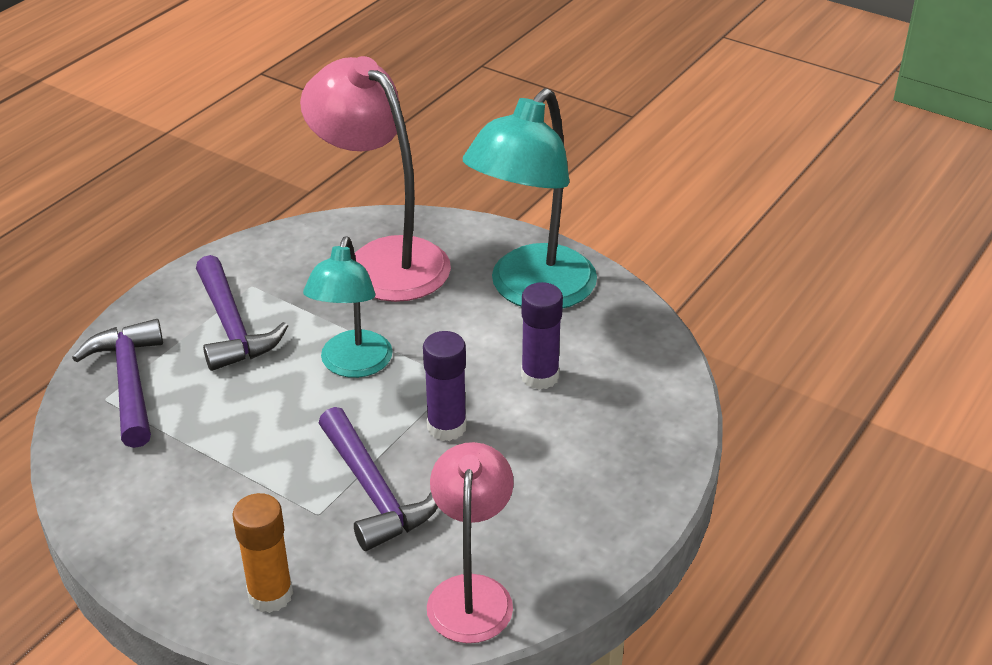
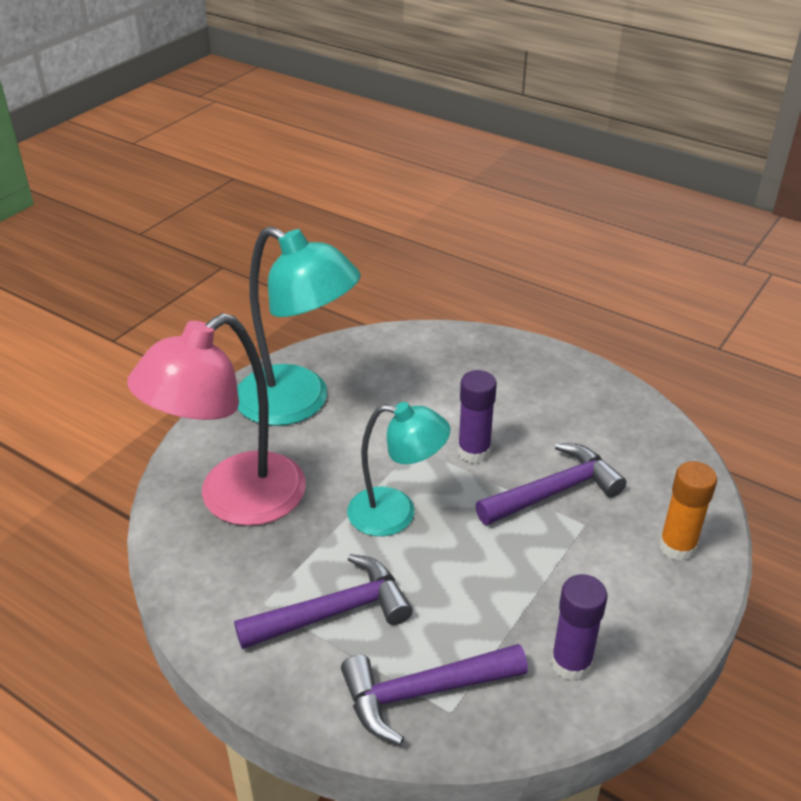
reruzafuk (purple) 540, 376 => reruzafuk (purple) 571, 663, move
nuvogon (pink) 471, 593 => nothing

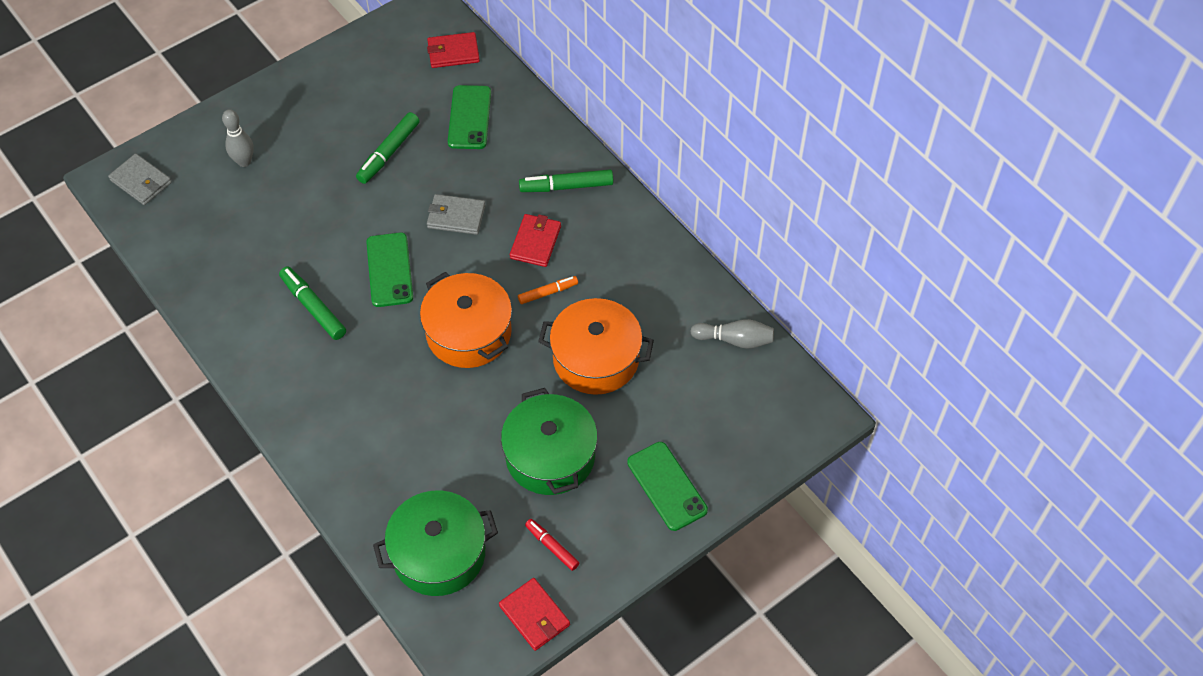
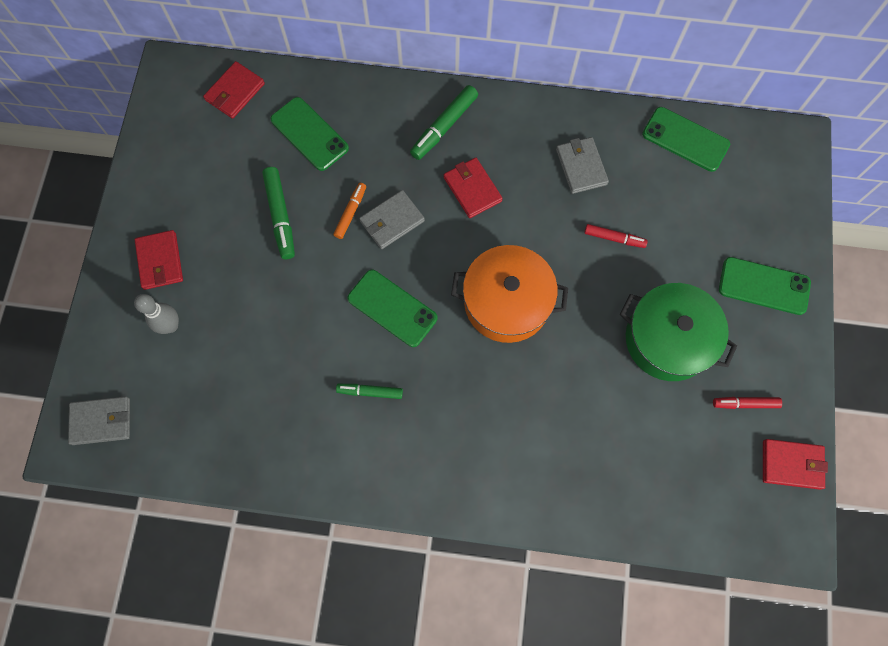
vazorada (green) 313, 307 => vazorada (green) 370, 392, x0.63
vazorada (orange) 548, 292 => vazorada (orange) 350, 213, move
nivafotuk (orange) 596, 358 => vazorada (red) 614, 238
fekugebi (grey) 735, 340 => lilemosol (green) 685, 139
nivafotuk (green) 439, 554 => nothing
nothing => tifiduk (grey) 581, 167
nothing => tifiduk (red) 160, 261

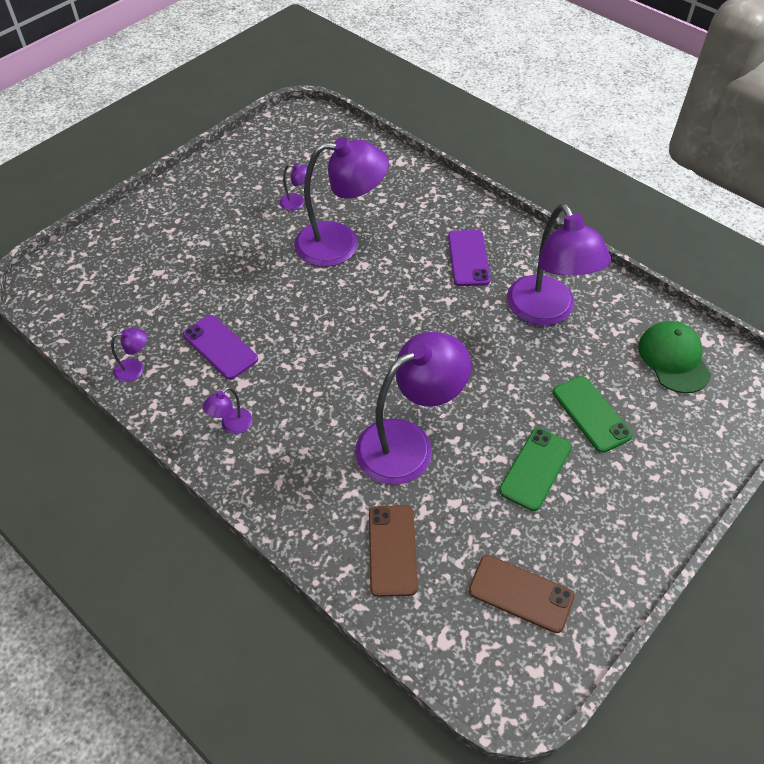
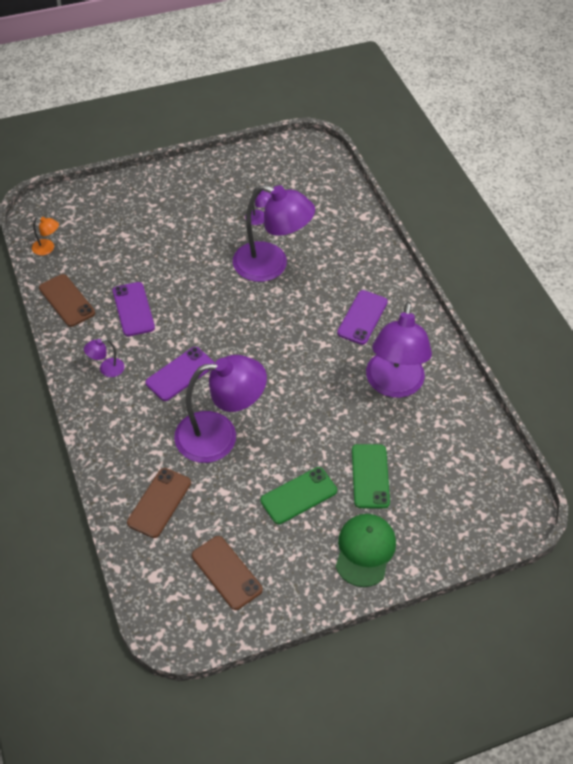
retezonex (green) 673, 359 => retezonex (green) 364, 550, move
nuvogon (purple) 135, 369 => lilemosol (brown) 66, 300
nothing => nuvogon (orange) 47, 248
nothing => lilemosol (purple) 180, 374

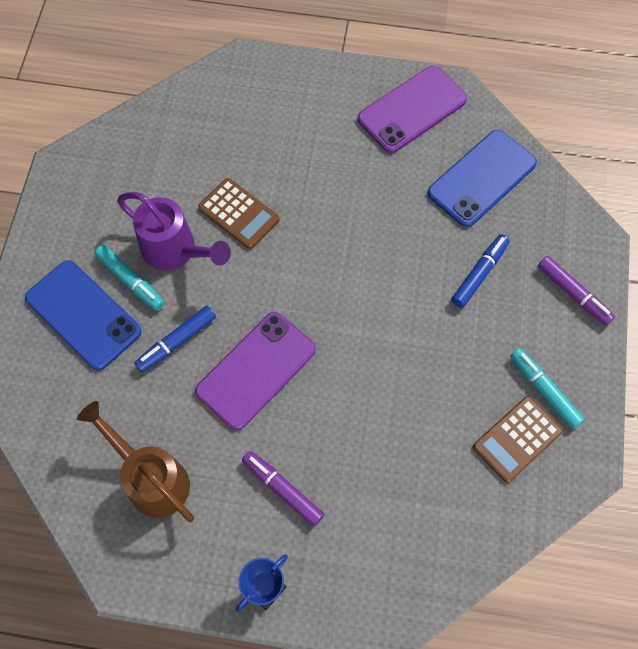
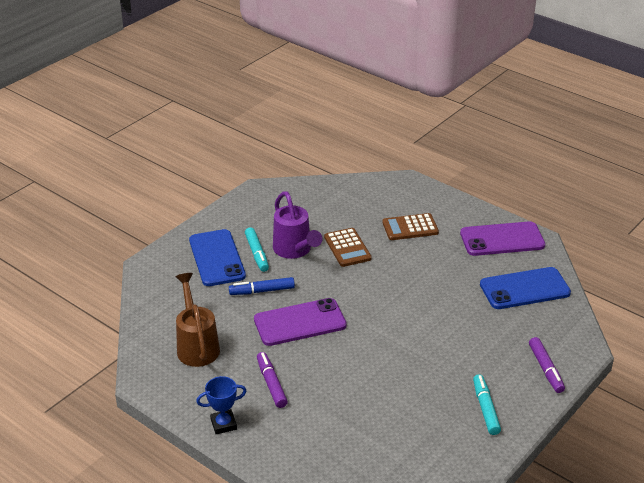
vazorada (blue) 479, 274 => nothing
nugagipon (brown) 517, 439 => nugagipon (brown) 410, 227, move

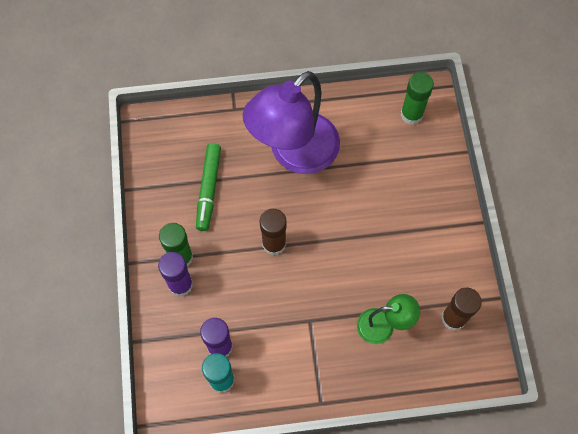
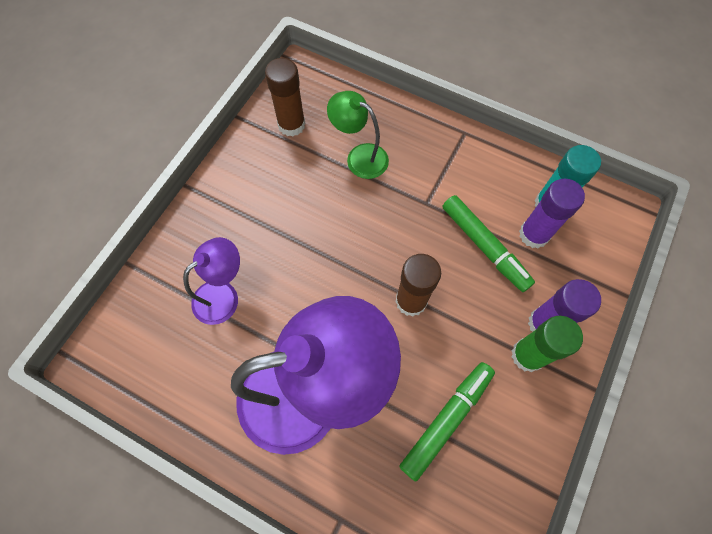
reruzafuk (green) 411, 114 => nothing
nothing => vazorada (green) 484, 246
nothing => nuvogon (purple) 223, 295

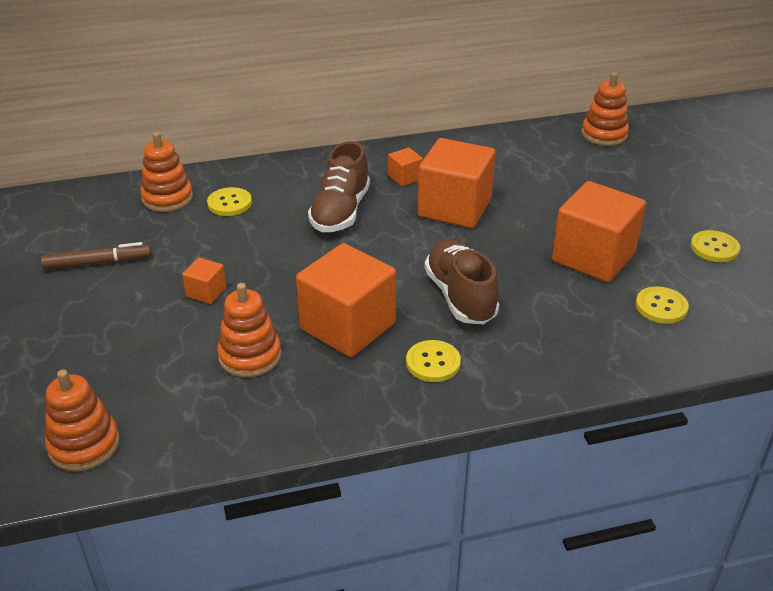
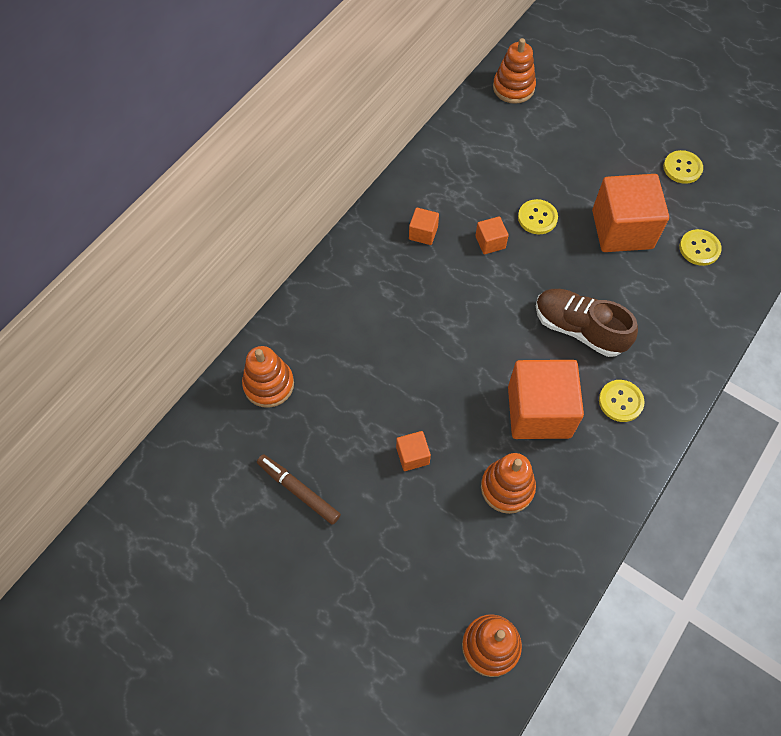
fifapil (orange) 454, 208 => fifapil (orange) 490, 242, x0.45
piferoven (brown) 340, 212 => nothing
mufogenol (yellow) 229, 203 => mufogenol (yellow) 537, 218, move
vazorada (brown) 98, 263 => vazorada (brown) 298, 491, 90 degrees counterclockwise

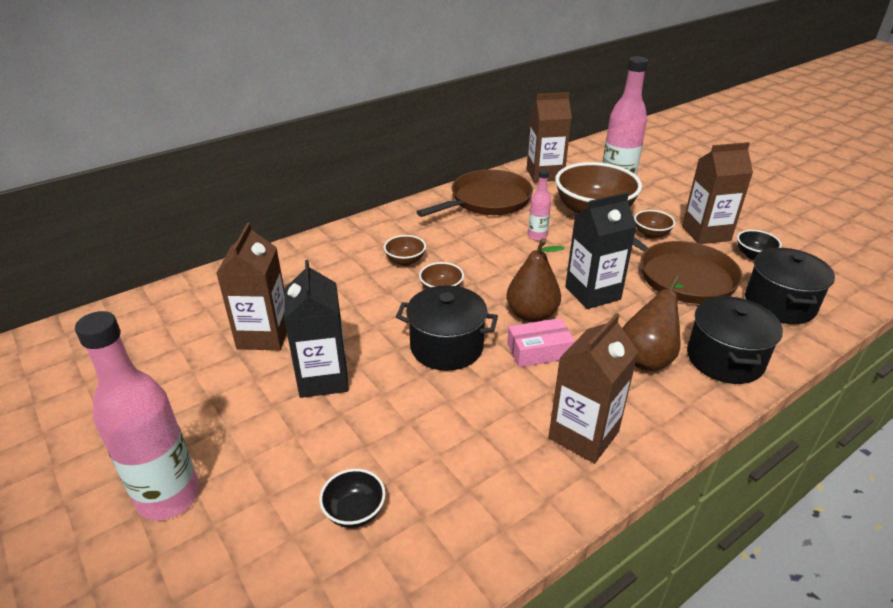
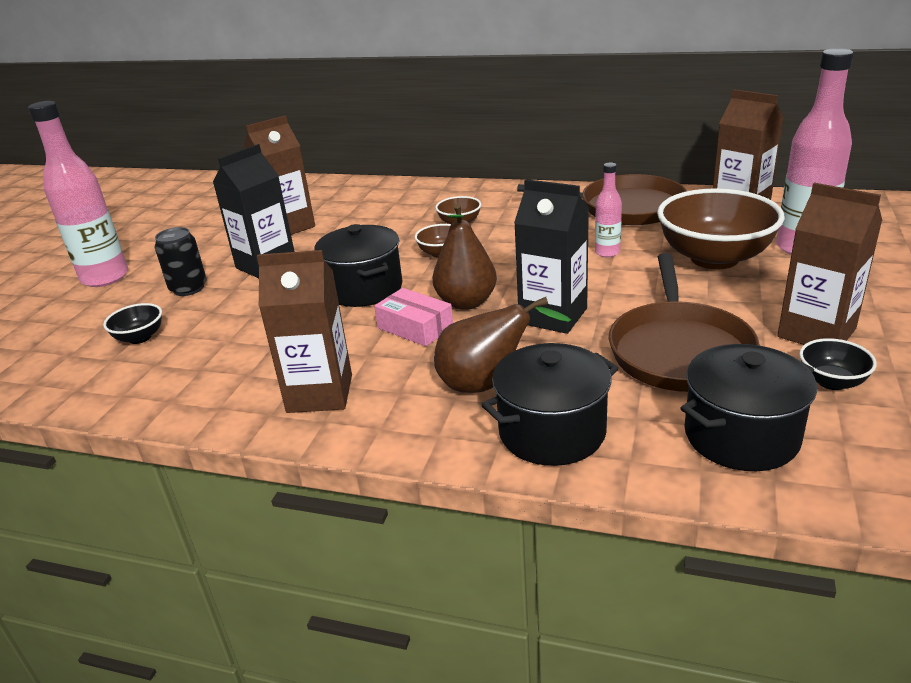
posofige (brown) 651, 234 => nothing
nothing => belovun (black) 188, 288

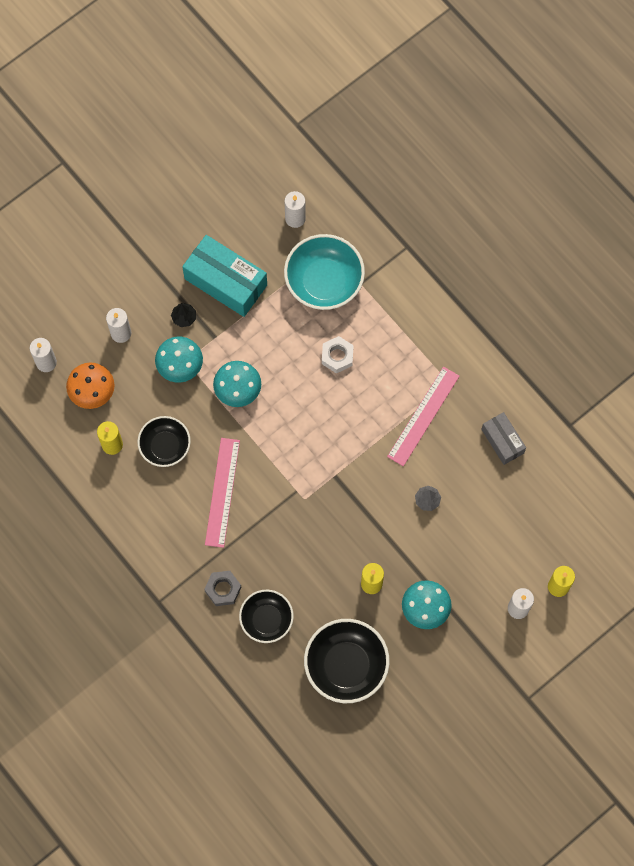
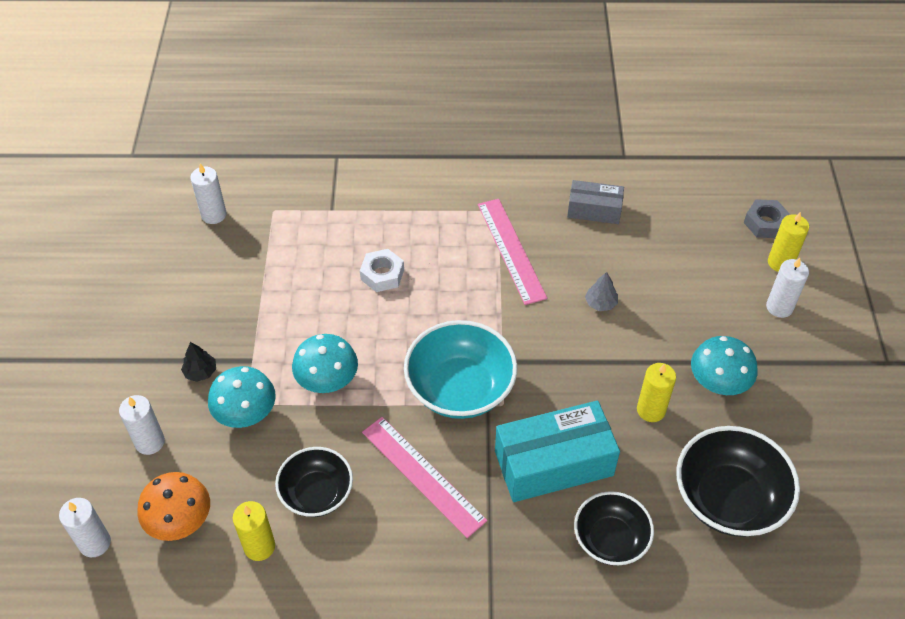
posofige (turquoise) 324, 282 => posofige (turquoise) 460, 388, move
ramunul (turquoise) 226, 282 => ramunul (turquoise) 553, 463, move
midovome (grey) 223, 589 => midovome (grey) 765, 223, move

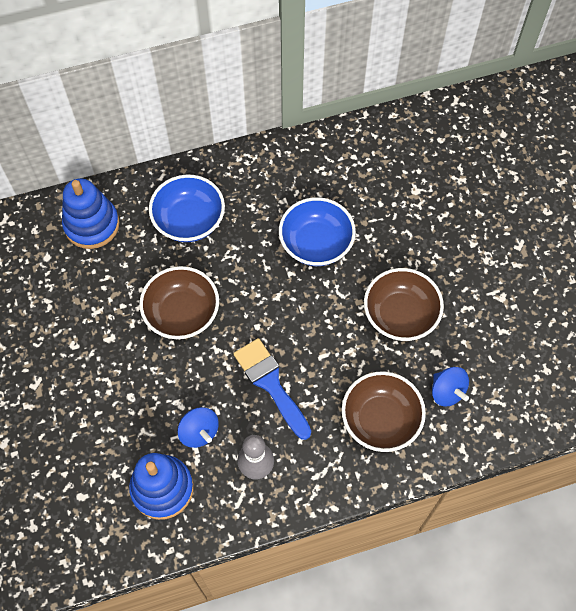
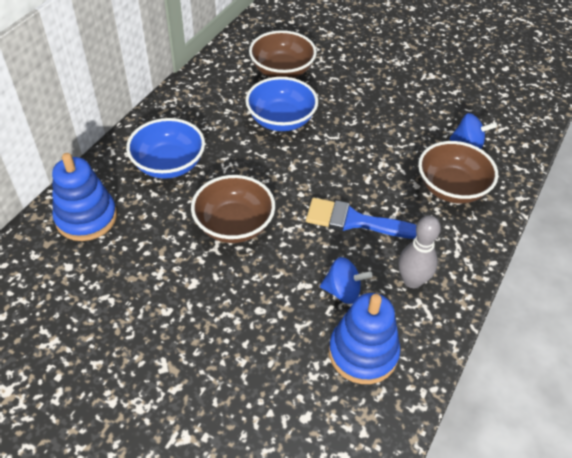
posofige (brown) 400, 315 => posofige (brown) 282, 70, move

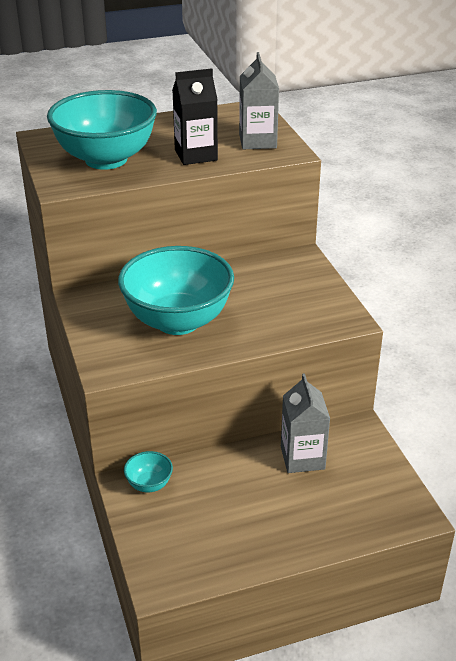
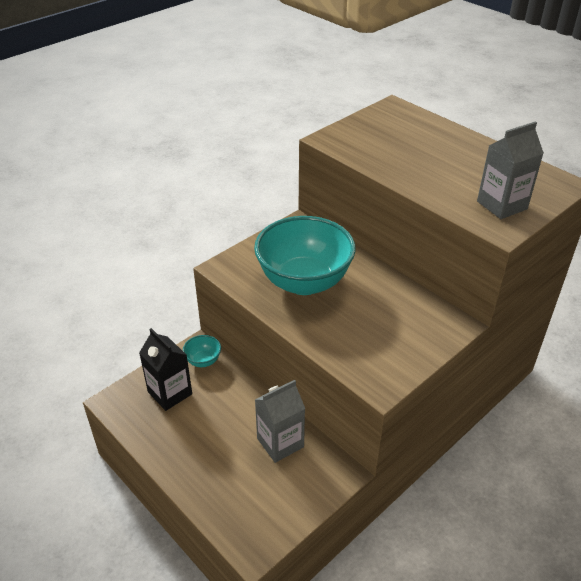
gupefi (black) 196, 155 => gupefi (black) 170, 393, move
posofige (turquoise) 106, 159 => nothing

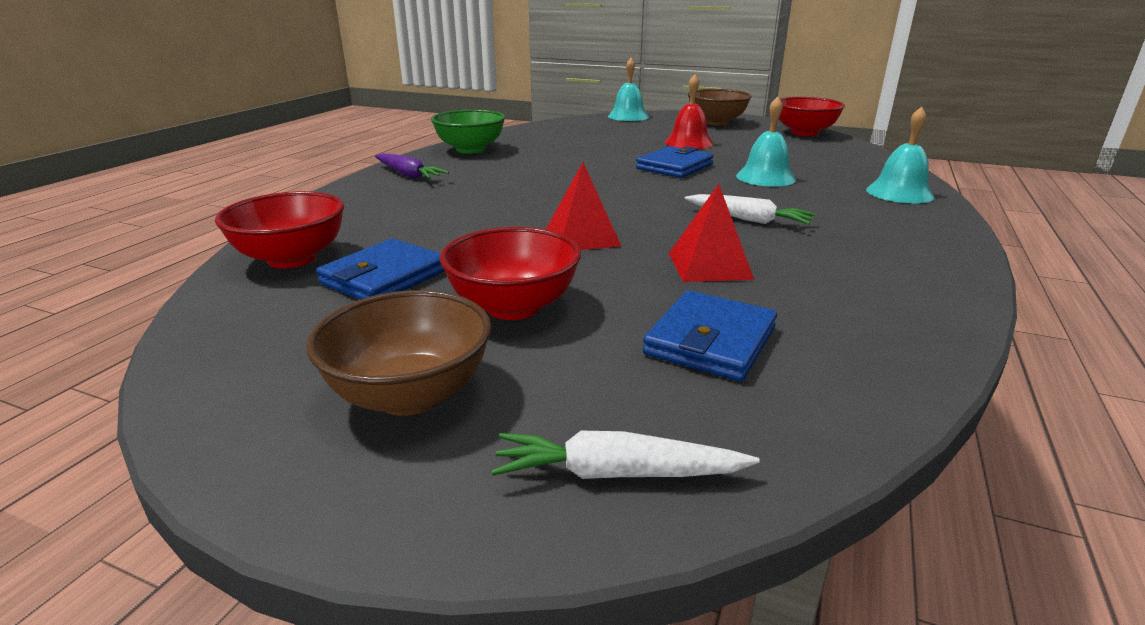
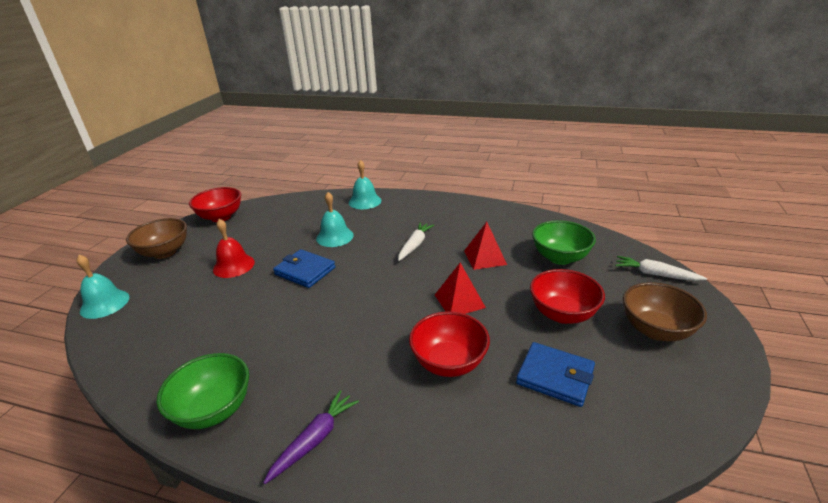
posofige (red) 292, 258 => posofige (red) 449, 362, move
tifiduk (blue) 710, 341 => posofige (green) 560, 257
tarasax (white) 617, 473 => tarasax (white) 655, 274, 120 degrees clockwise

